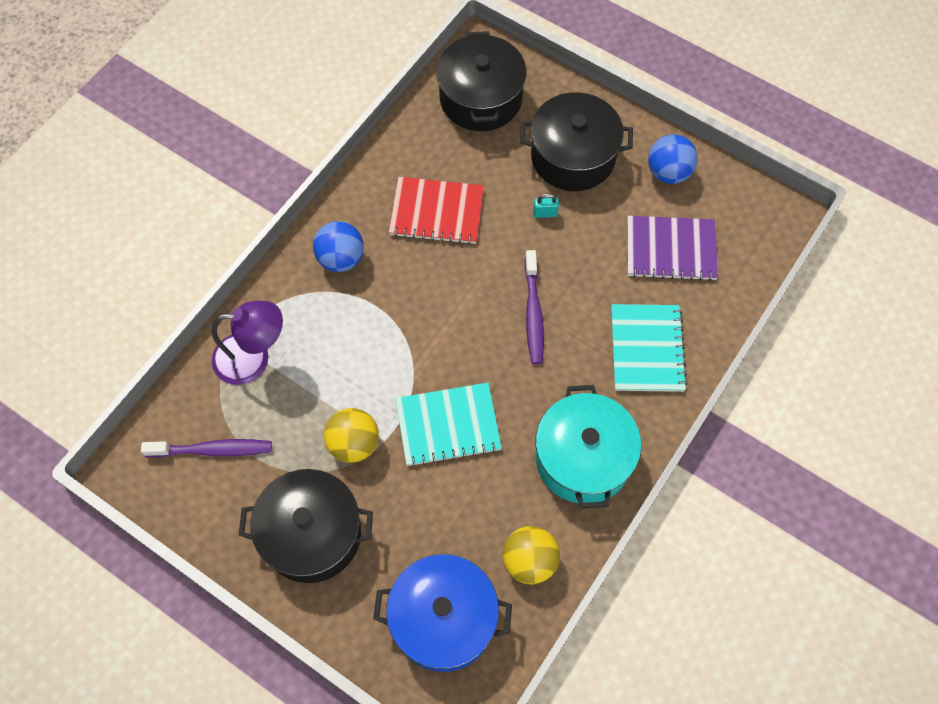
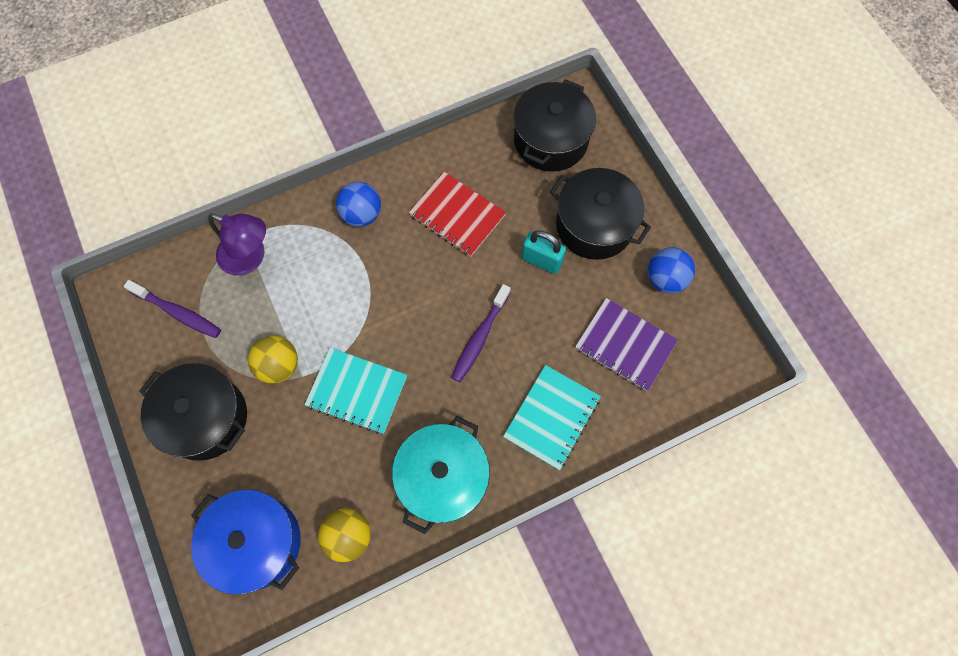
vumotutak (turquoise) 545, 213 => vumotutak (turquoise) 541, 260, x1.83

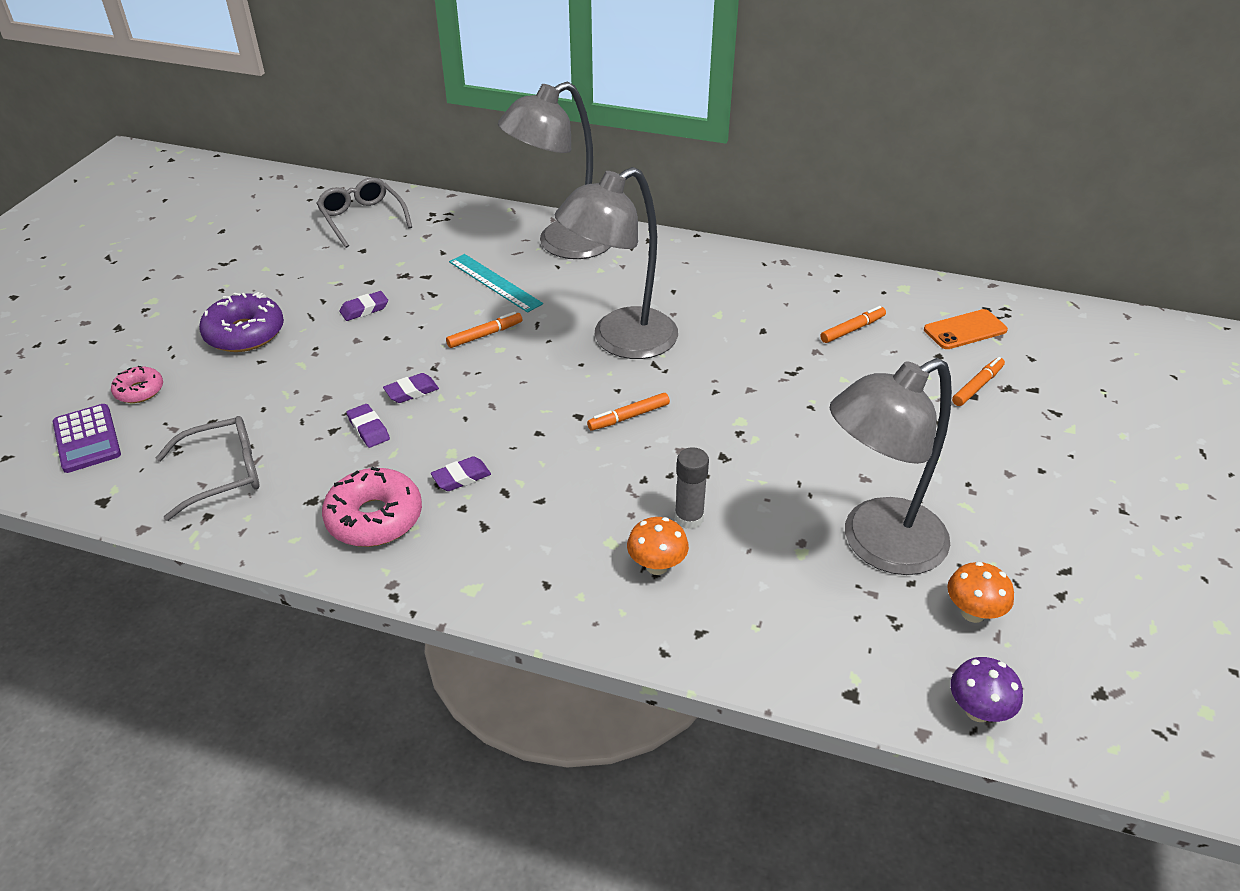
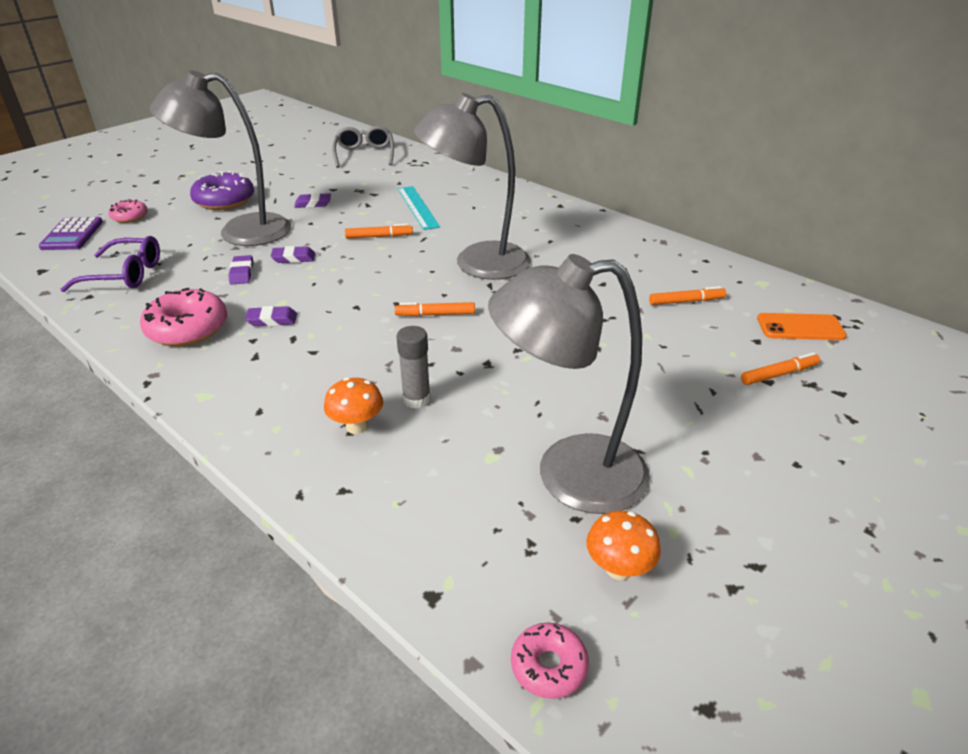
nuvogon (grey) 562, 244 => nuvogon (grey) 240, 232, move
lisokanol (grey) 224, 473 => lisokanol (purple) 125, 275
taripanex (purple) 977, 711 => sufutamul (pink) 548, 666

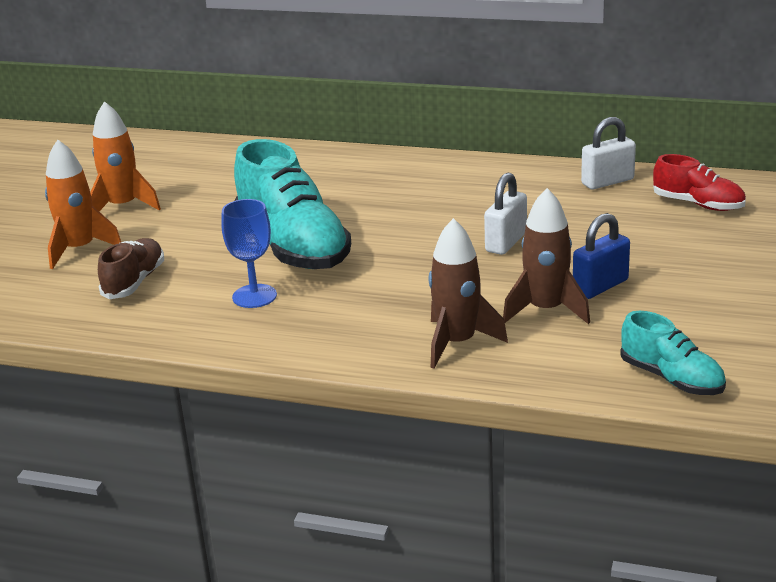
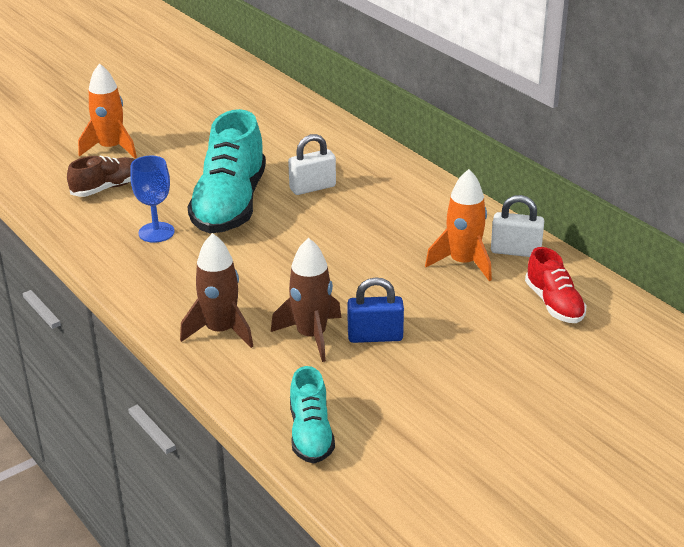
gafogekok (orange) 123, 206 => gafogekok (orange) 463, 263, move
vumotutak (white) 506, 242 => vumotutak (white) 312, 187, move

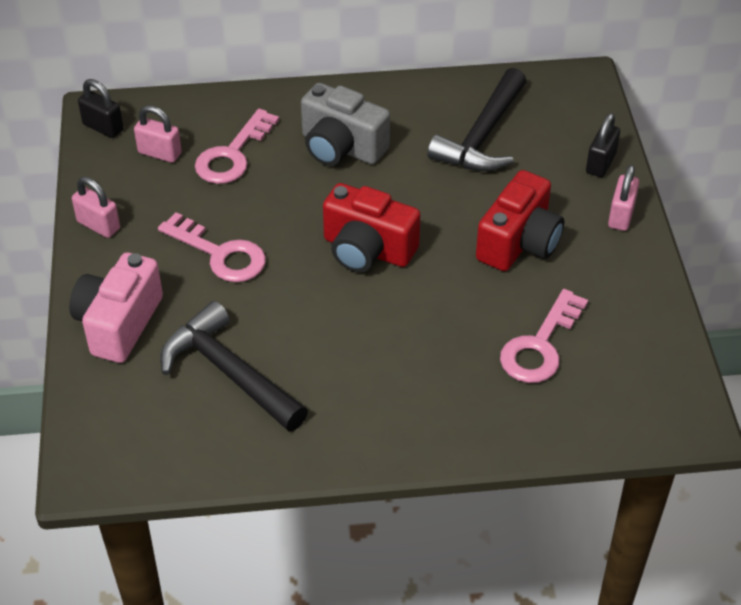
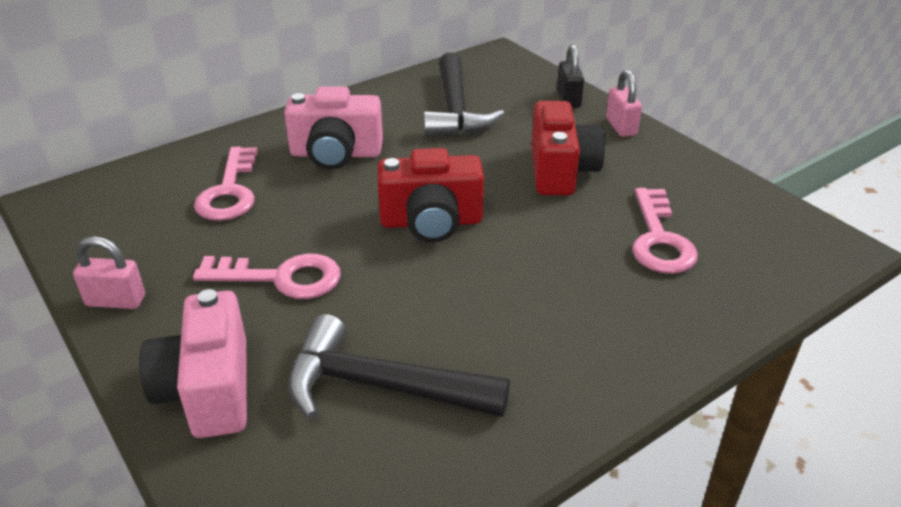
vumotutak (black) 103, 127 => nothing
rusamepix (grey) 341, 147 => rusamepix (pink) 336, 154
vumotutak (pink) 160, 153 => nothing

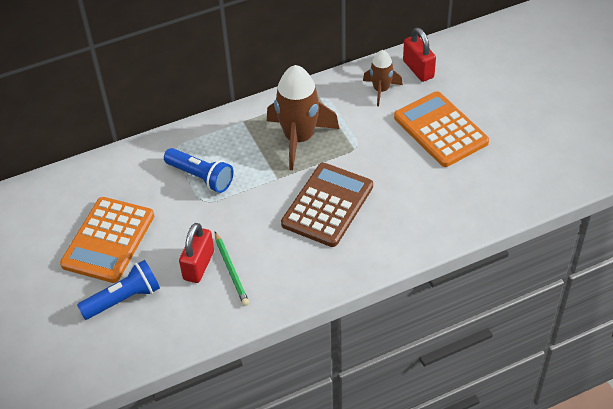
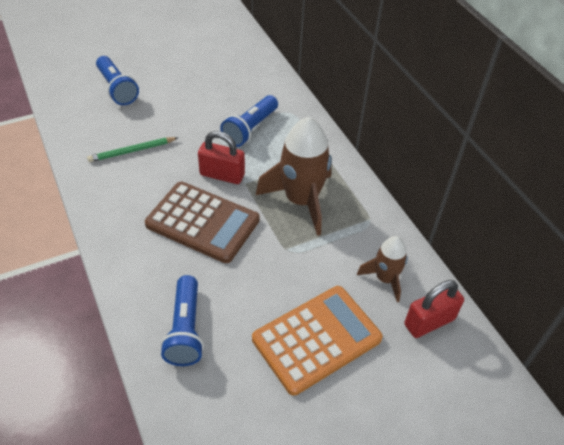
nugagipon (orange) 108, 240 => nothing
vumotutak (red) 198, 265 => vumotutak (red) 222, 175, move
nothing => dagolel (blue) 185, 329

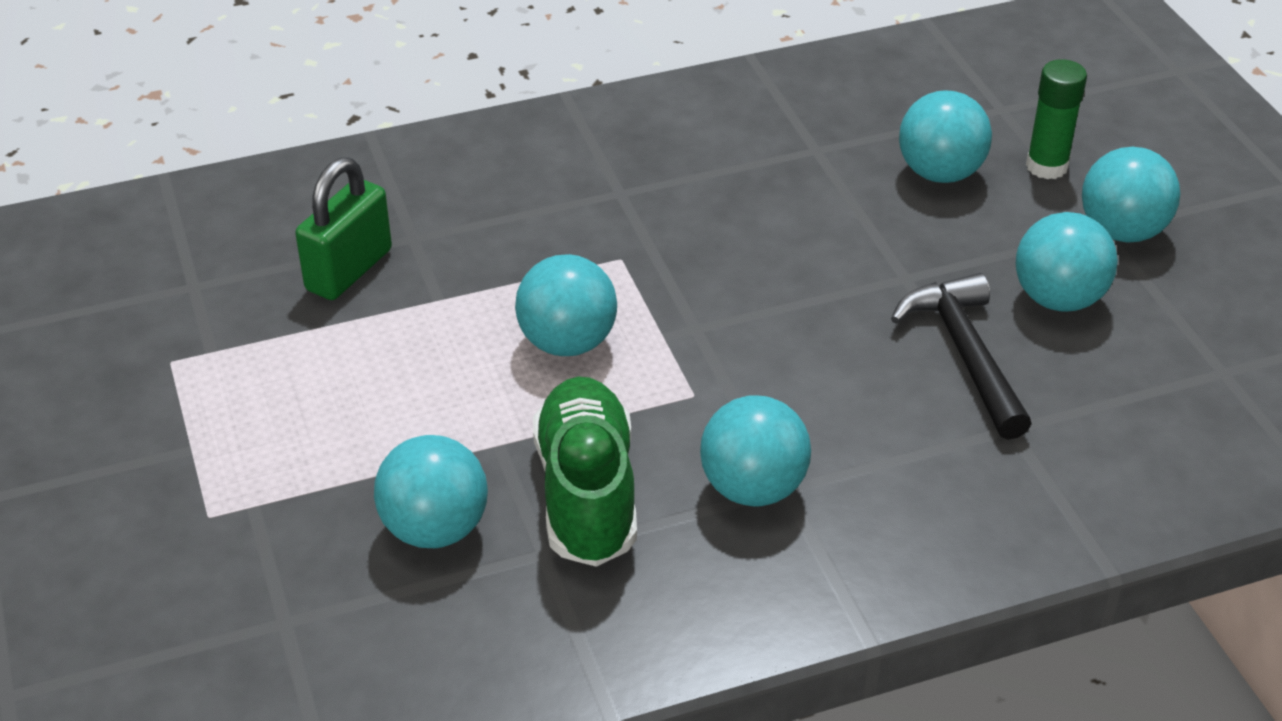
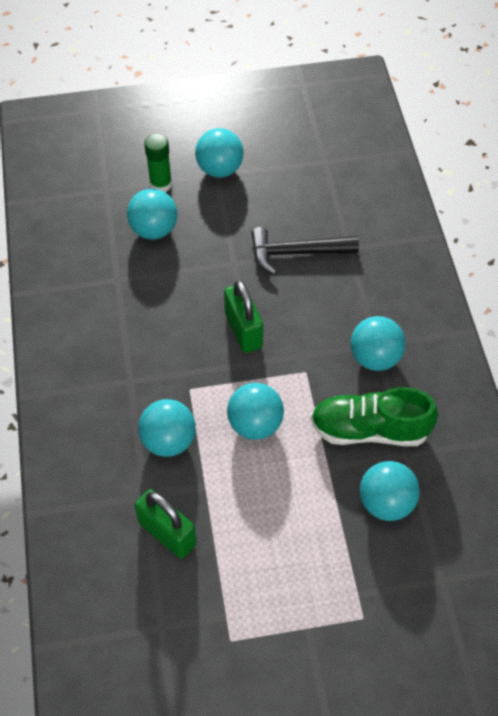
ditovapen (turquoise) 1058, 299 => ditovapen (turquoise) 169, 441, move
nothing => vumotutak (green) 243, 330

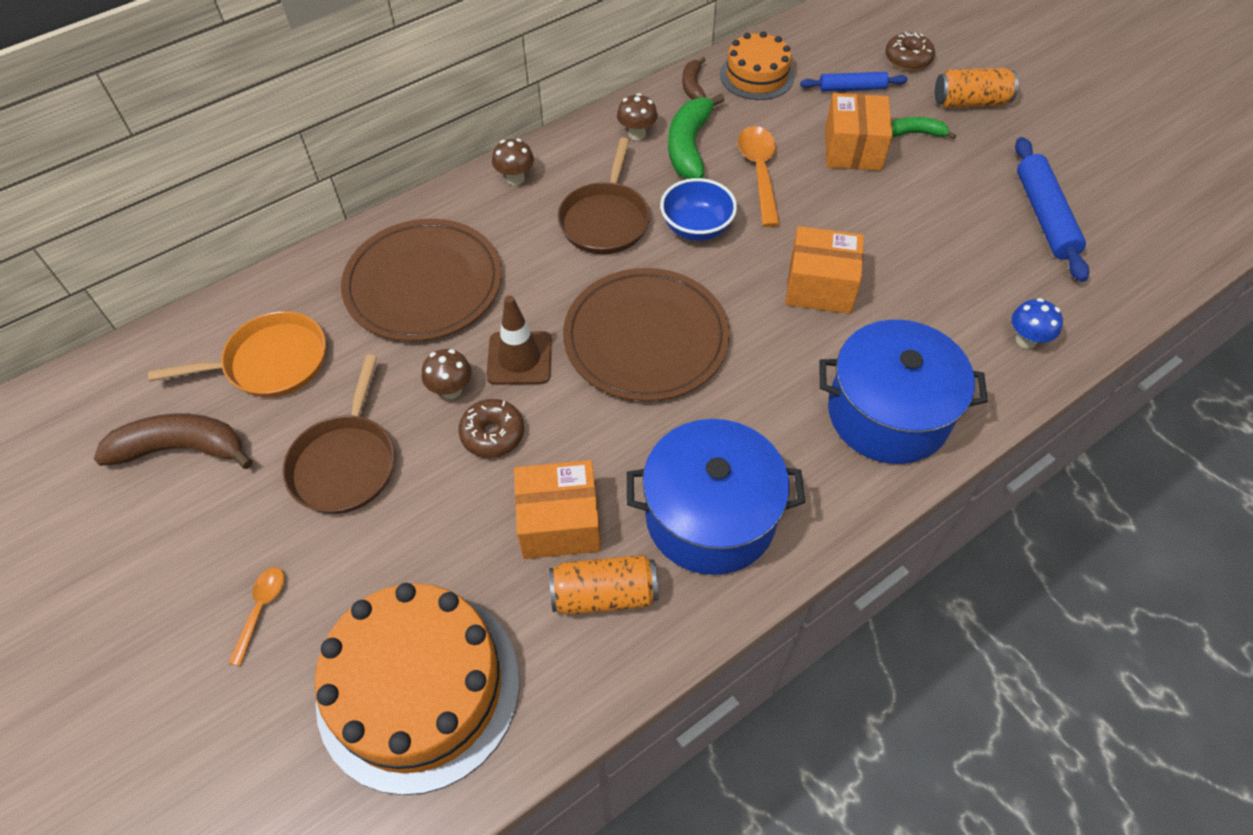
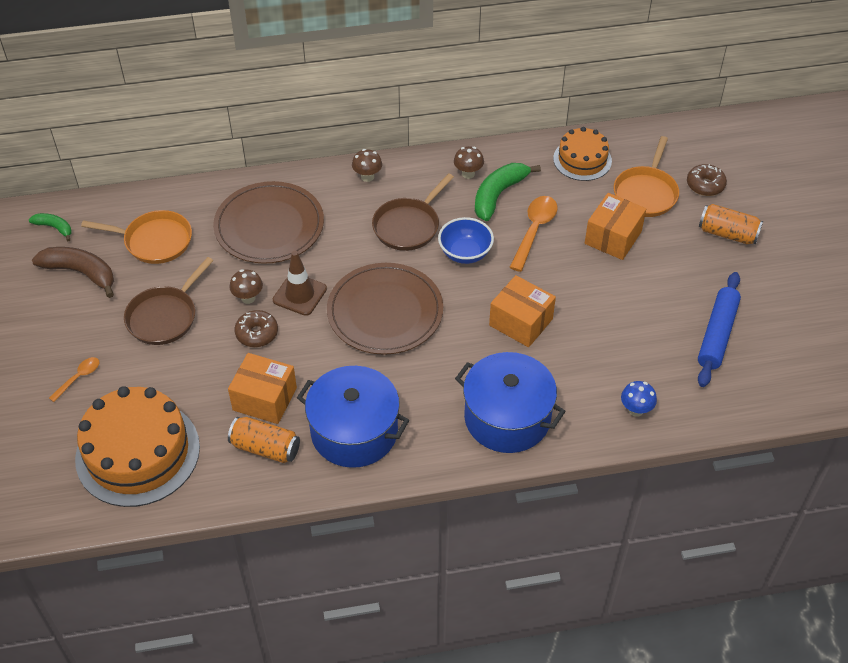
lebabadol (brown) 693, 86 => nothing
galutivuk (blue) 852, 88 => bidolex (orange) 646, 193
lebabadol (green) 915, 133 => lebabadol (green) 54, 228, move

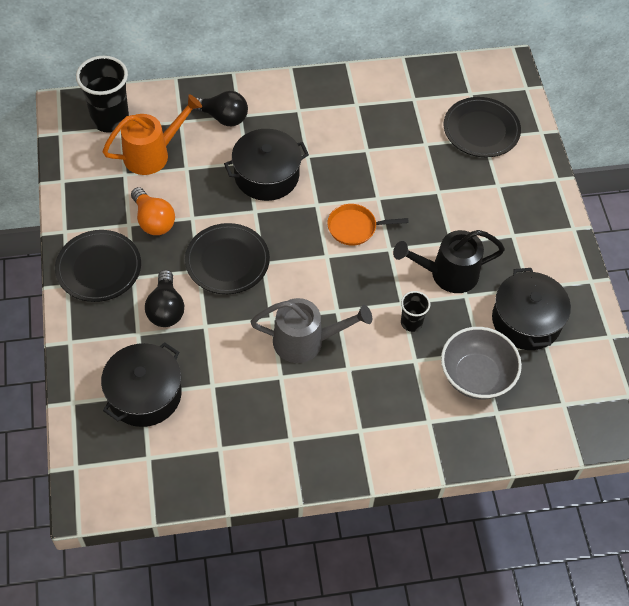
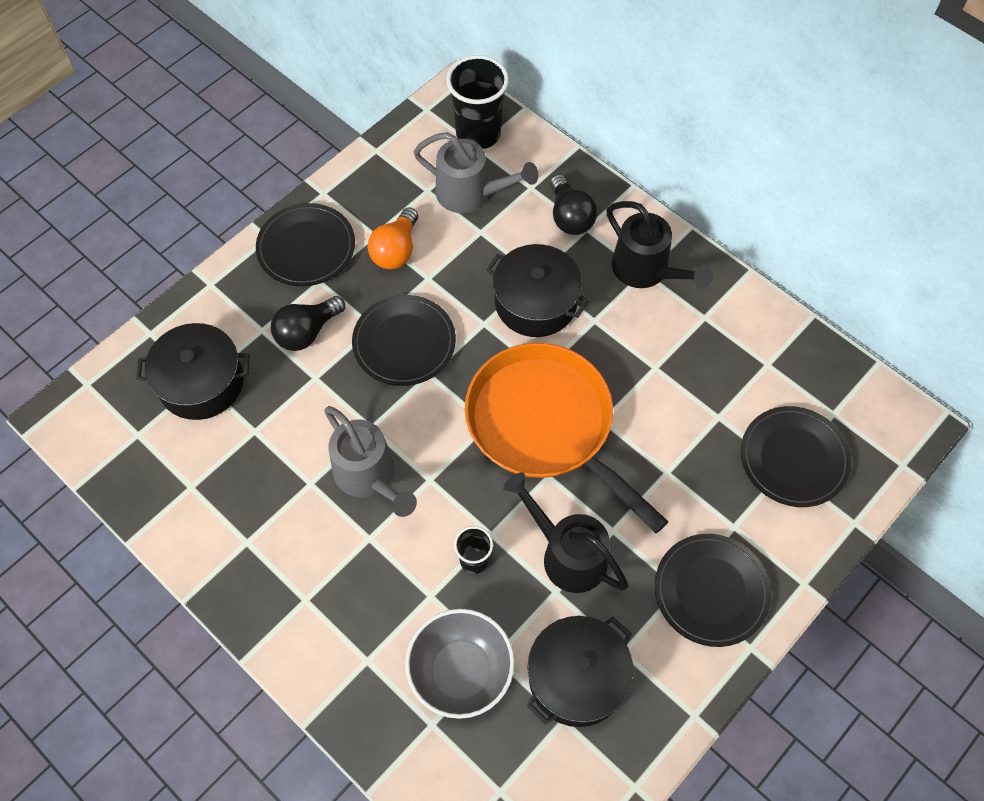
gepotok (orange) 153, 154 => gepotok (grey) 471, 194
bidolex (orange) 355, 227 => bidolex (orange) 546, 425, x2.31
nothing => gepotok (black) 647, 271
nothing => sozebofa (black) 711, 591

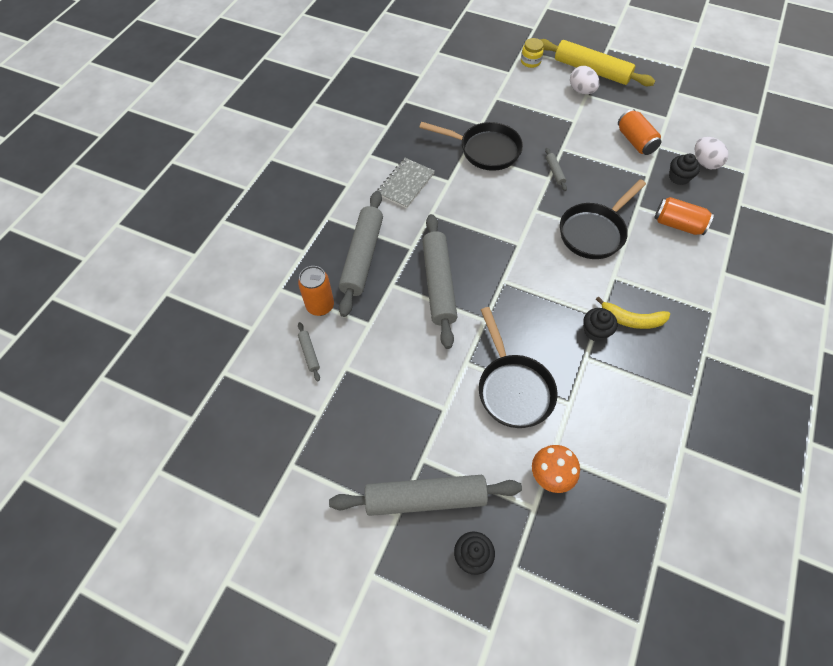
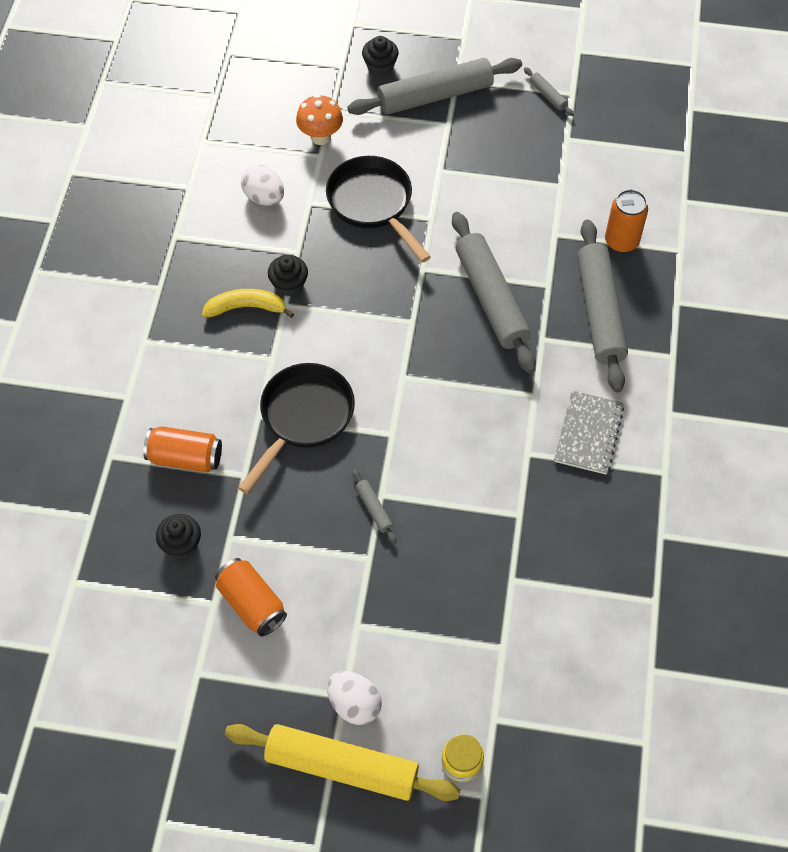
bidolex (black) 485, 150 => nothing
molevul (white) 704, 163 => molevul (white) 264, 197, move
galutivuk (grey) 309, 353 => galutivuk (grey) 548, 95, move

